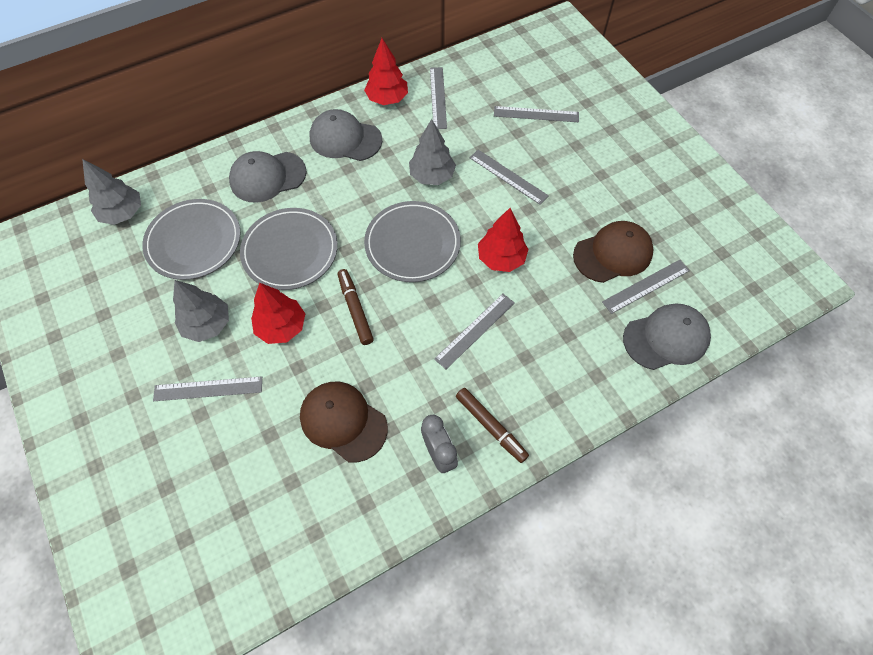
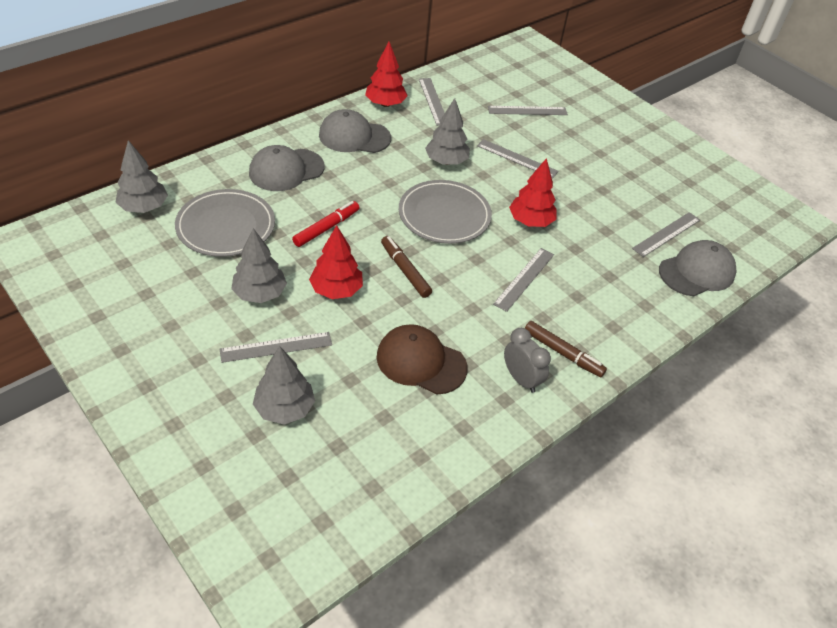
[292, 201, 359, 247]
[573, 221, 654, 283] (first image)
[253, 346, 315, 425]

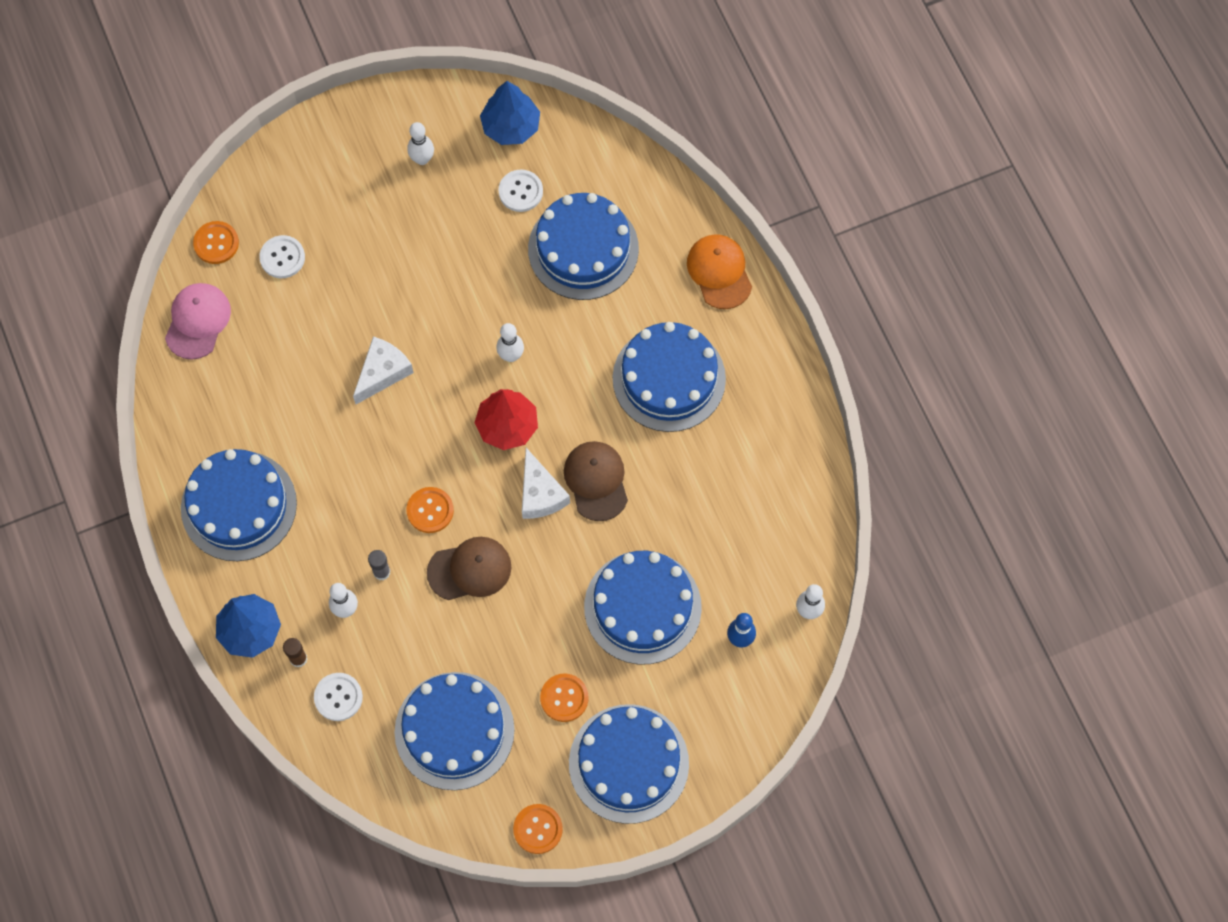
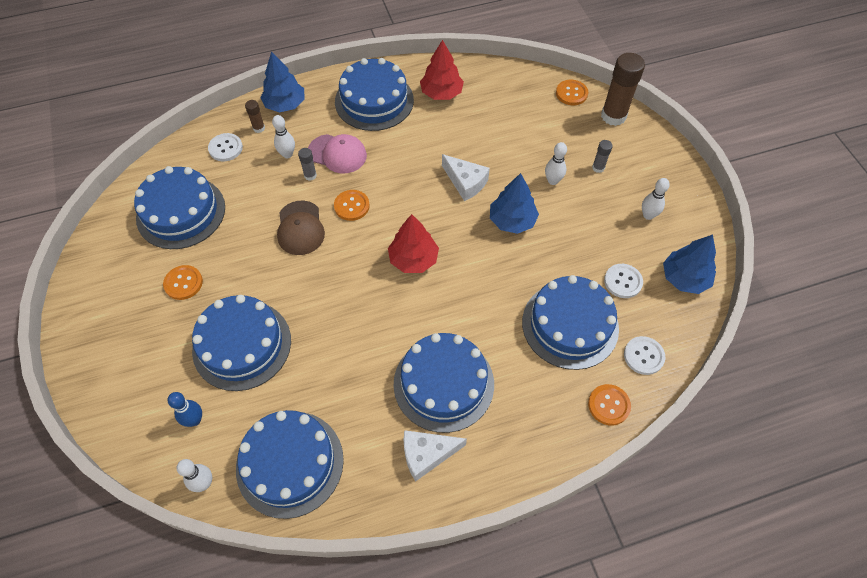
[687, 234, 752, 309] (first image)
[624, 336, 666, 375]
[308, 134, 367, 173]
[545, 142, 567, 185]
[564, 441, 628, 521] (first image)
[404, 430, 467, 482]
[236, 410, 344, 519]
[588, 384, 631, 426]
[420, 40, 464, 100]
[601, 53, 645, 126]
[592, 140, 613, 173]
[490, 173, 539, 234]

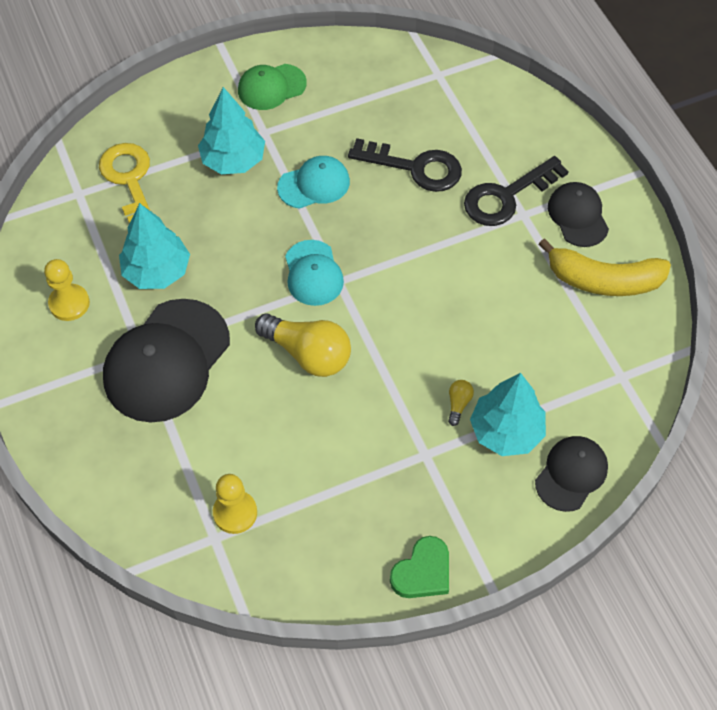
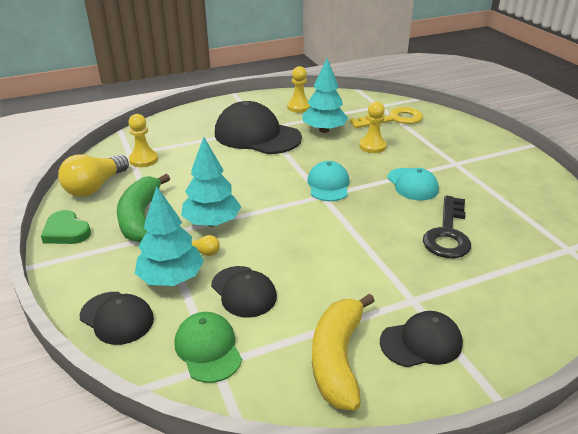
[174, 312, 242, 383]
[181, 137, 241, 227]
[464, 156, 569, 226] (first image)
[307, 161, 350, 201]
[58, 154, 129, 197]
[359, 102, 387, 153]
[117, 174, 170, 242]
[211, 266, 277, 318]

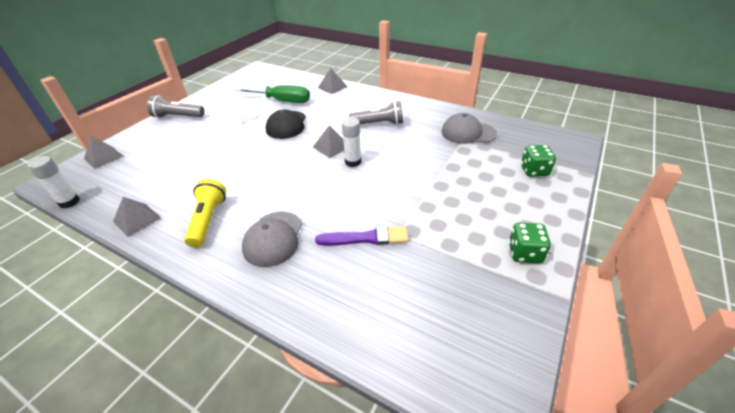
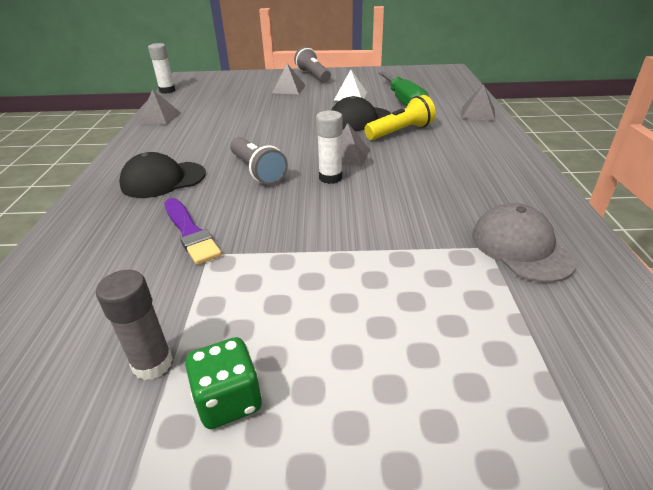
[230, 137, 288, 185]
[272, 64, 306, 94]
[521, 145, 556, 177] (first image)
[364, 95, 436, 140]
[119, 152, 206, 198]
[96, 270, 173, 380]

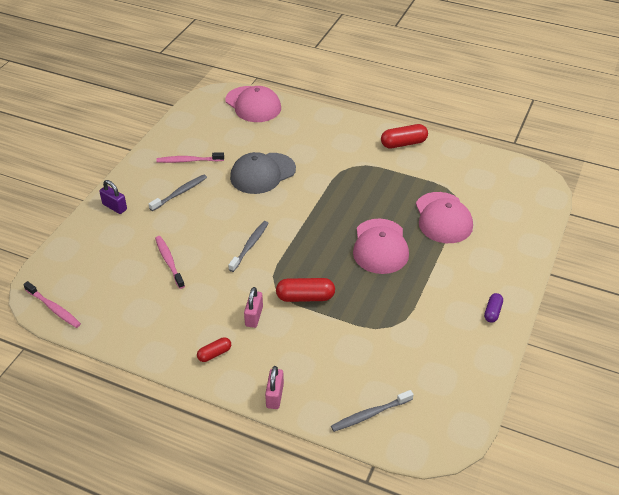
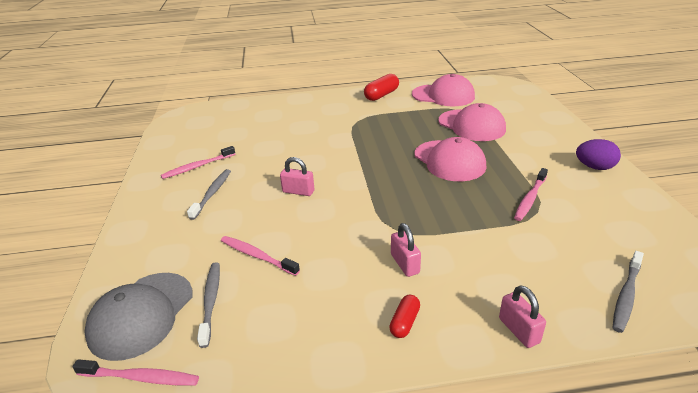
[412, 74, 475, 106]
[85, 273, 193, 361]
[99, 180, 127, 214] (first image)
[197, 262, 220, 348]
[276, 278, 335, 302] (first image)
[576, 139, 621, 170]
[280, 157, 314, 196]
[514, 168, 548, 221]

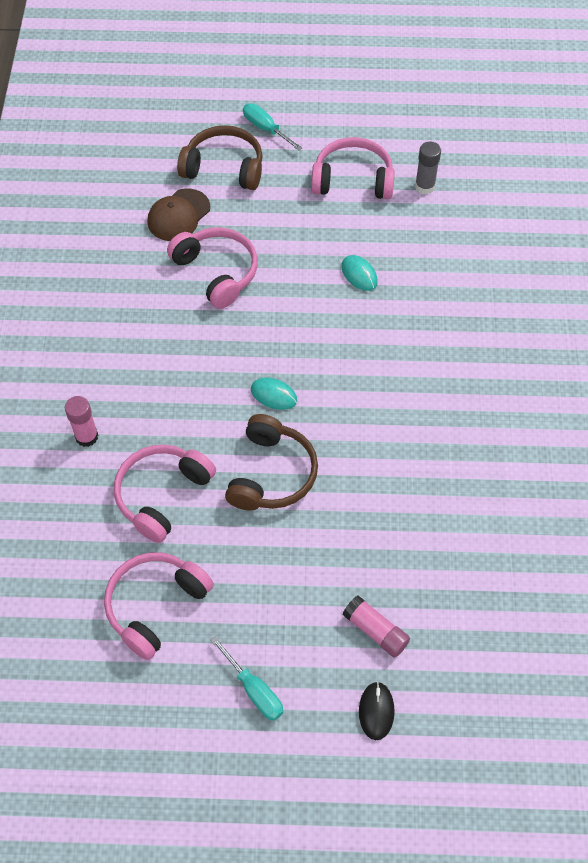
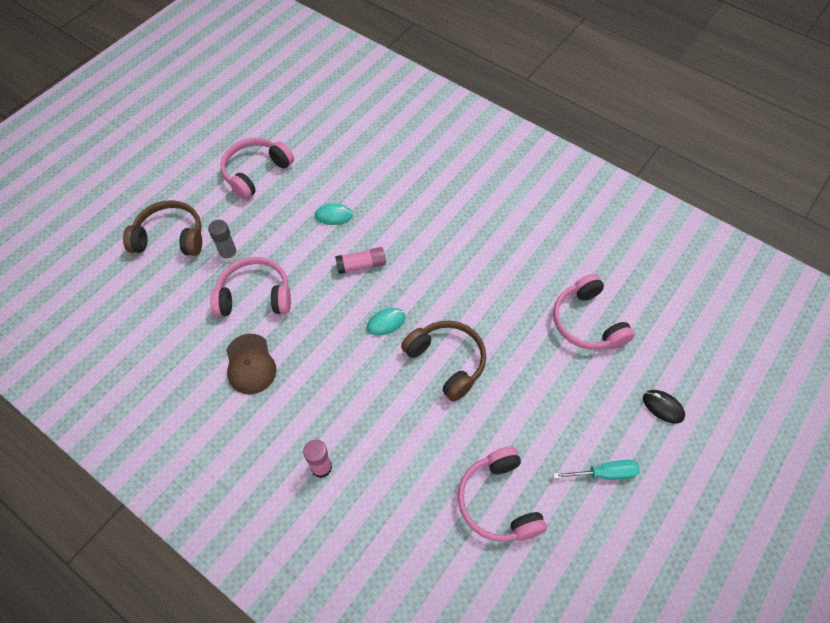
[243, 103, 302, 151] (first image)
[123, 200, 202, 256]
[208, 220, 238, 262]
[226, 334, 276, 394]
[553, 274, 635, 350]
[335, 247, 386, 274]

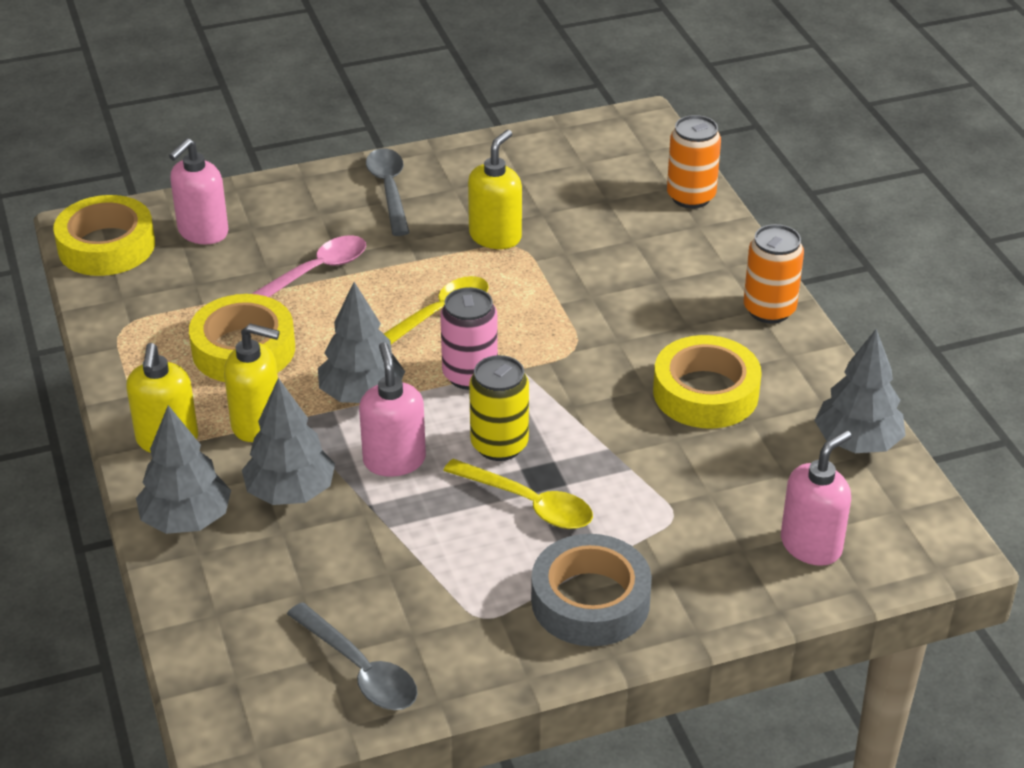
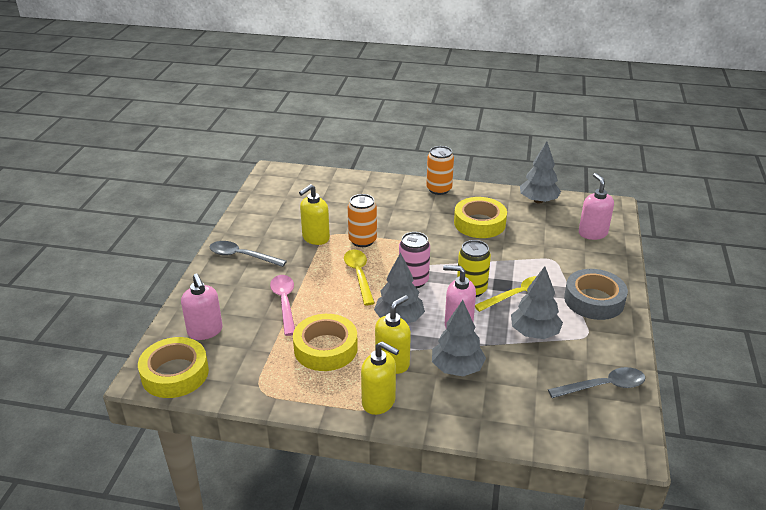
[348, 194, 377, 247]
[299, 184, 330, 245]
[511, 266, 563, 339]

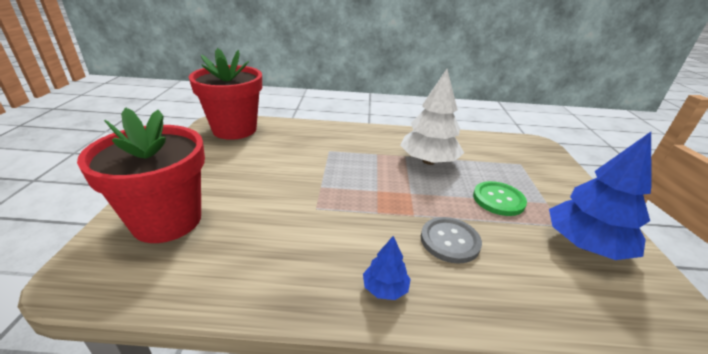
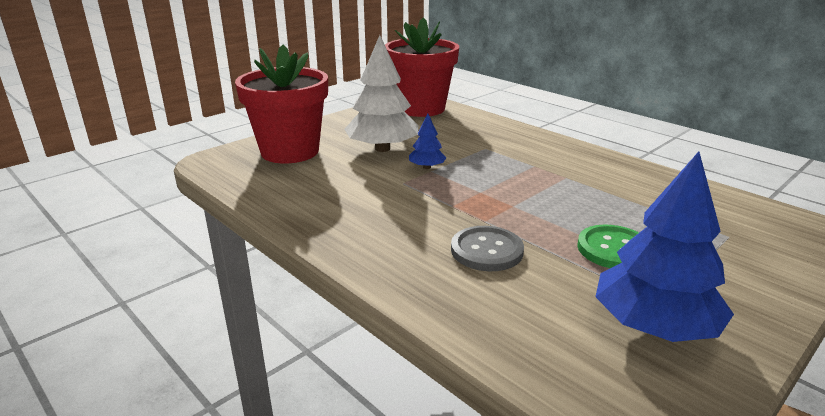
[344, 35, 418, 152]
[409, 113, 446, 169]

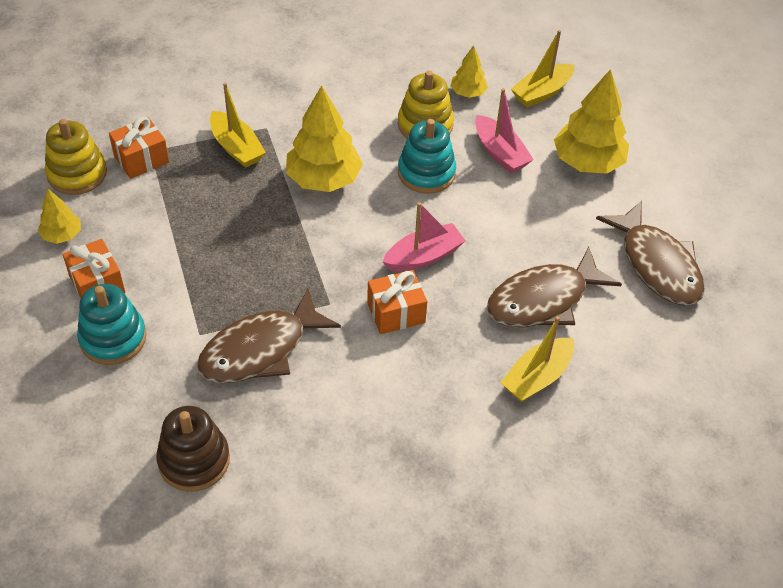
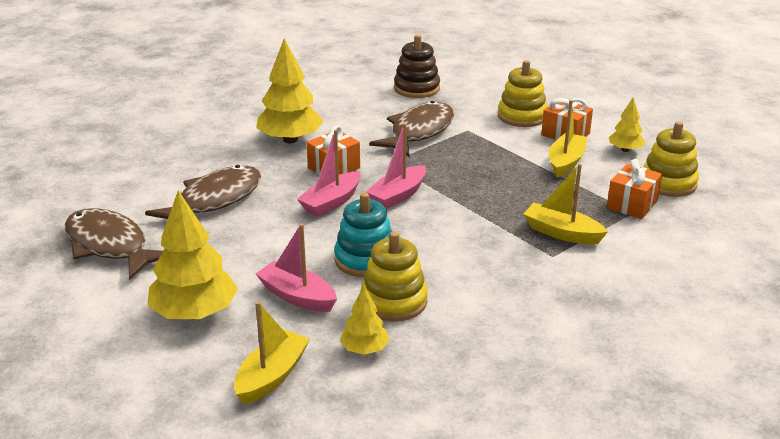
[257, 38, 324, 143]
[498, 60, 547, 127]
[549, 100, 587, 178]
[366, 123, 426, 209]

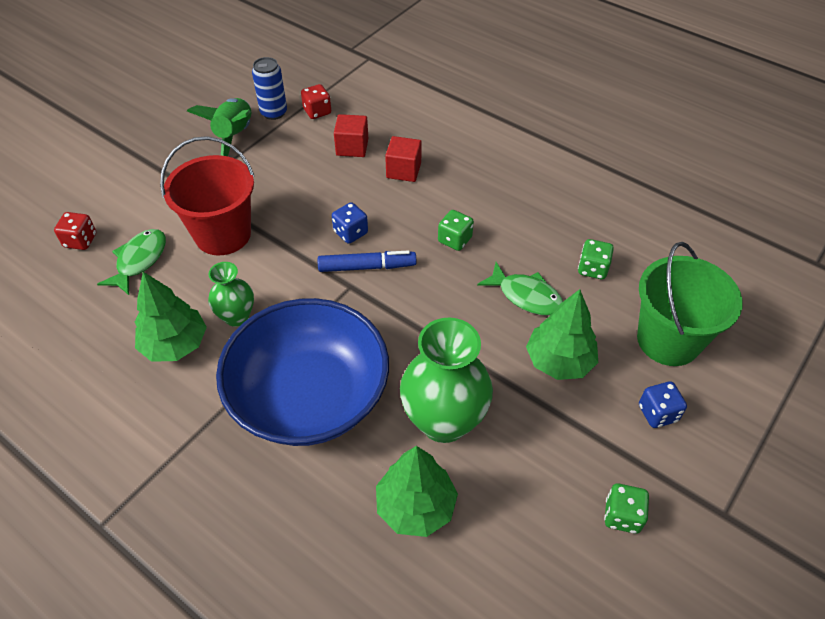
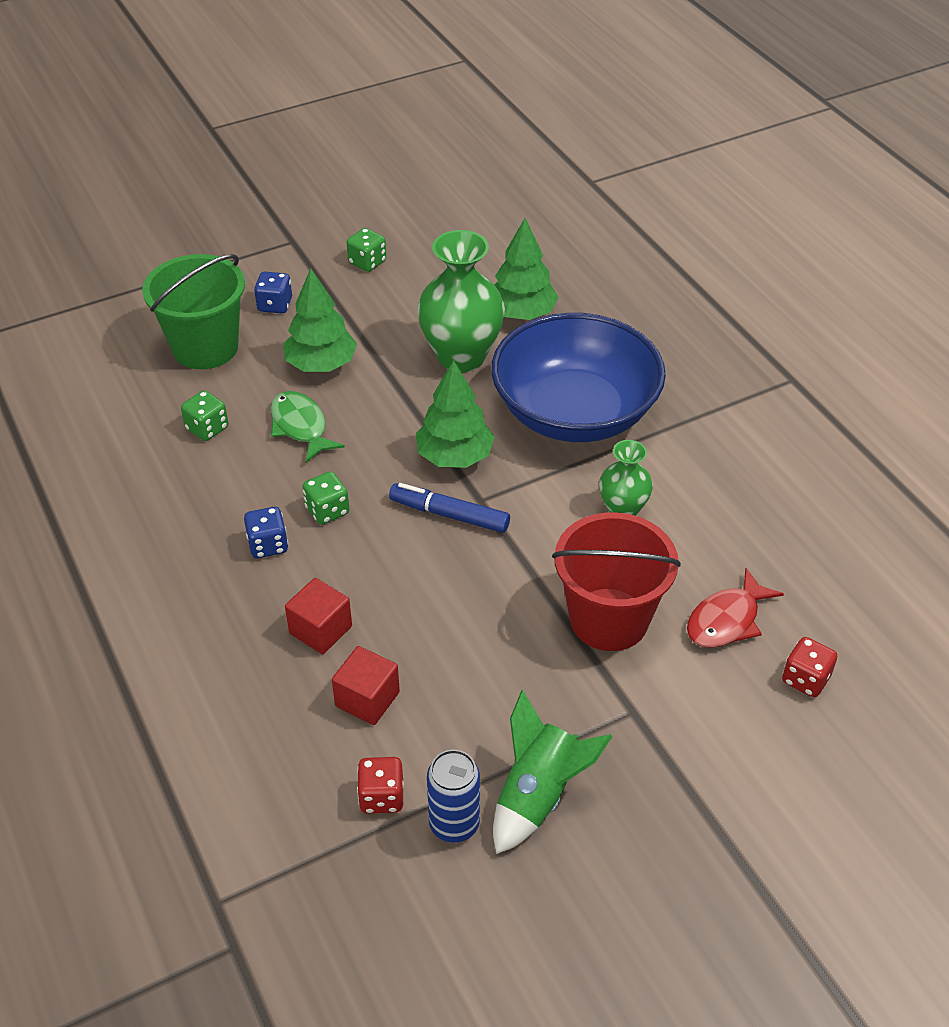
[244, 507, 288, 558]
[687, 568, 784, 648]
[416, 360, 495, 468]

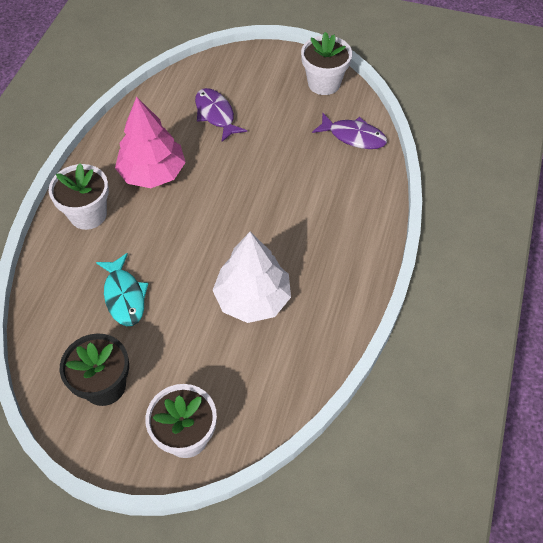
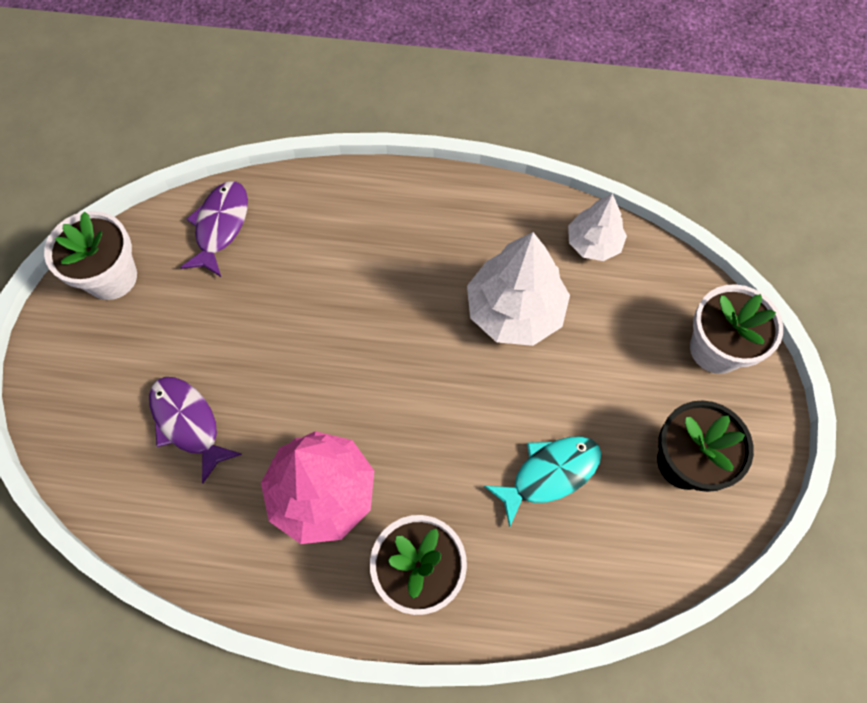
[149, 377, 242, 484]
[568, 194, 627, 261]

